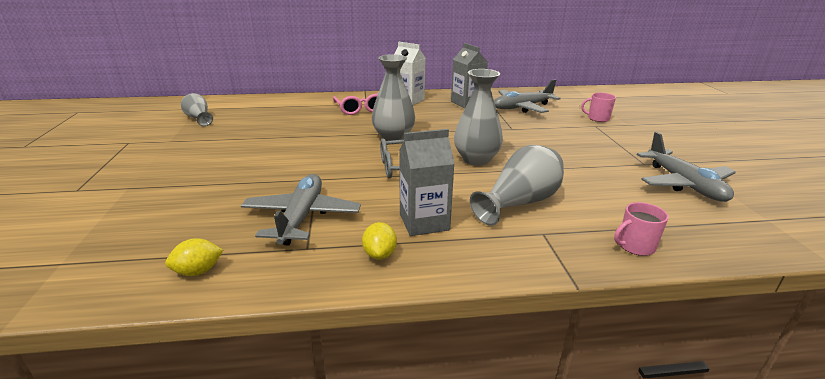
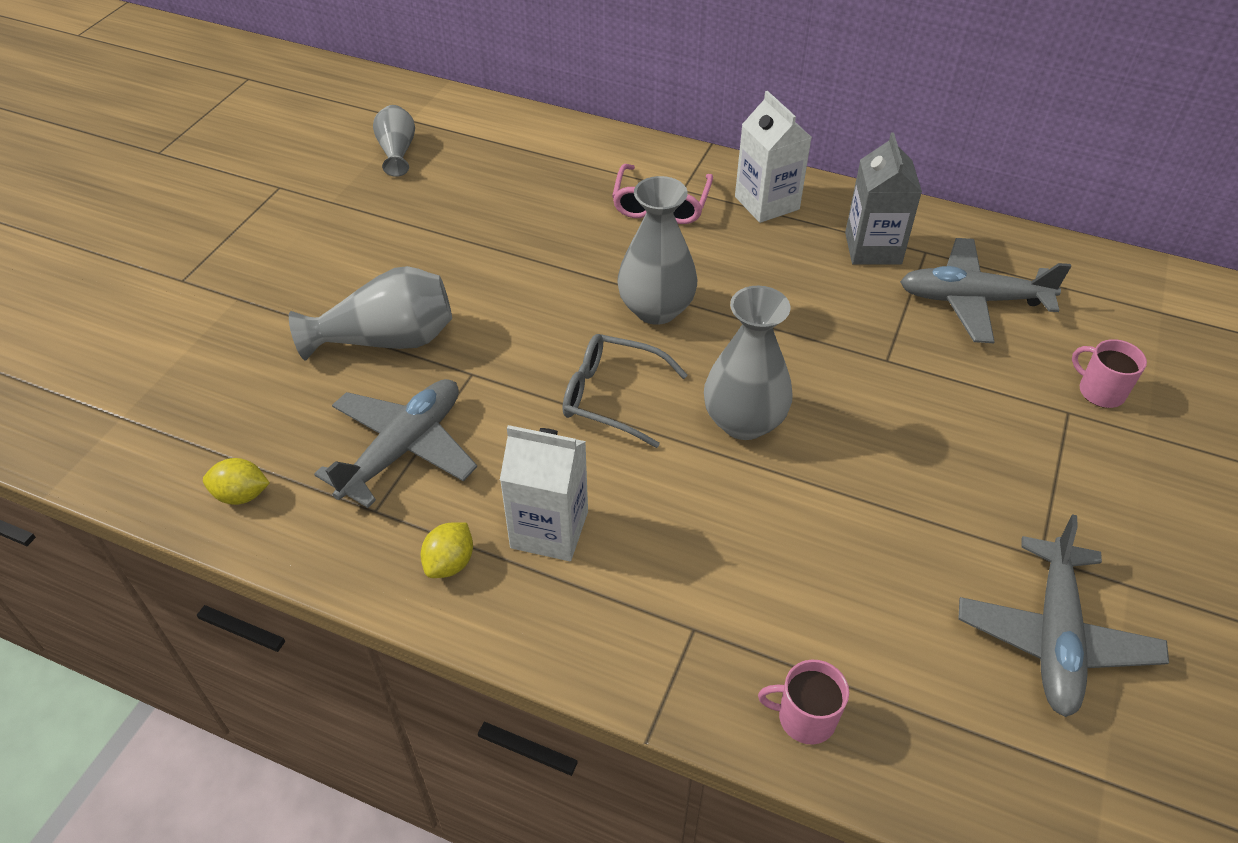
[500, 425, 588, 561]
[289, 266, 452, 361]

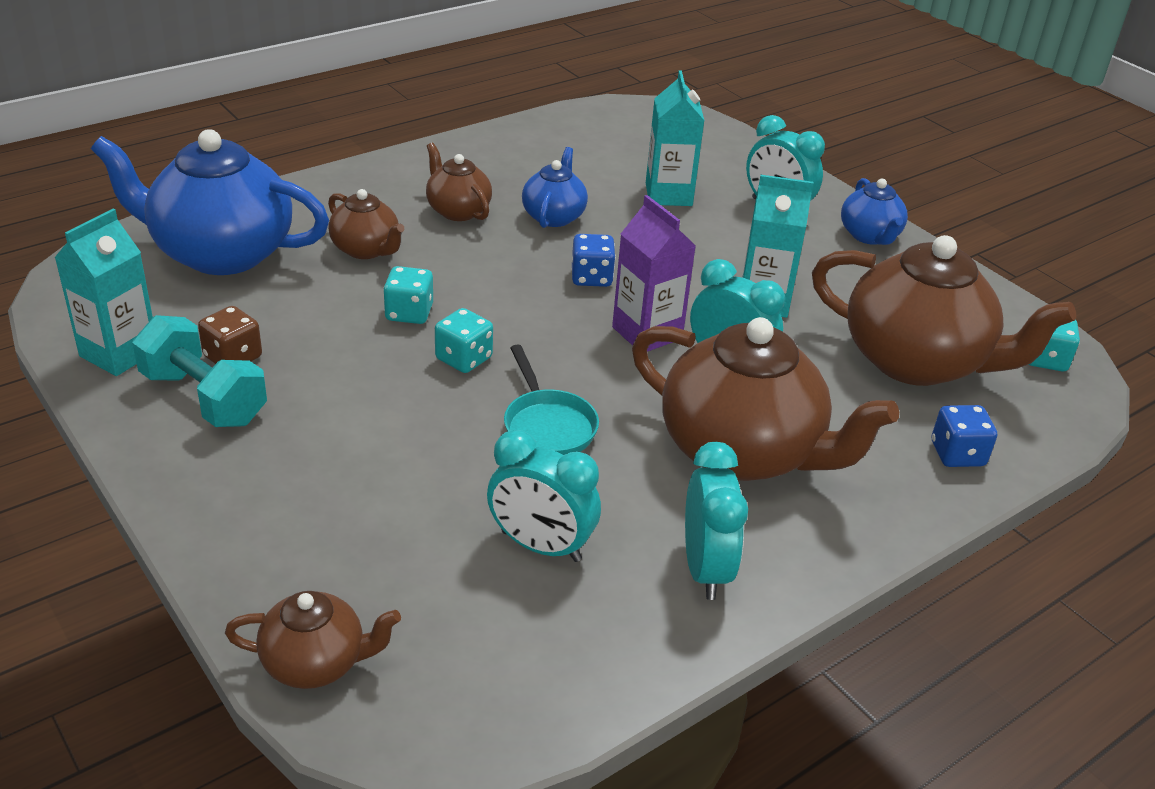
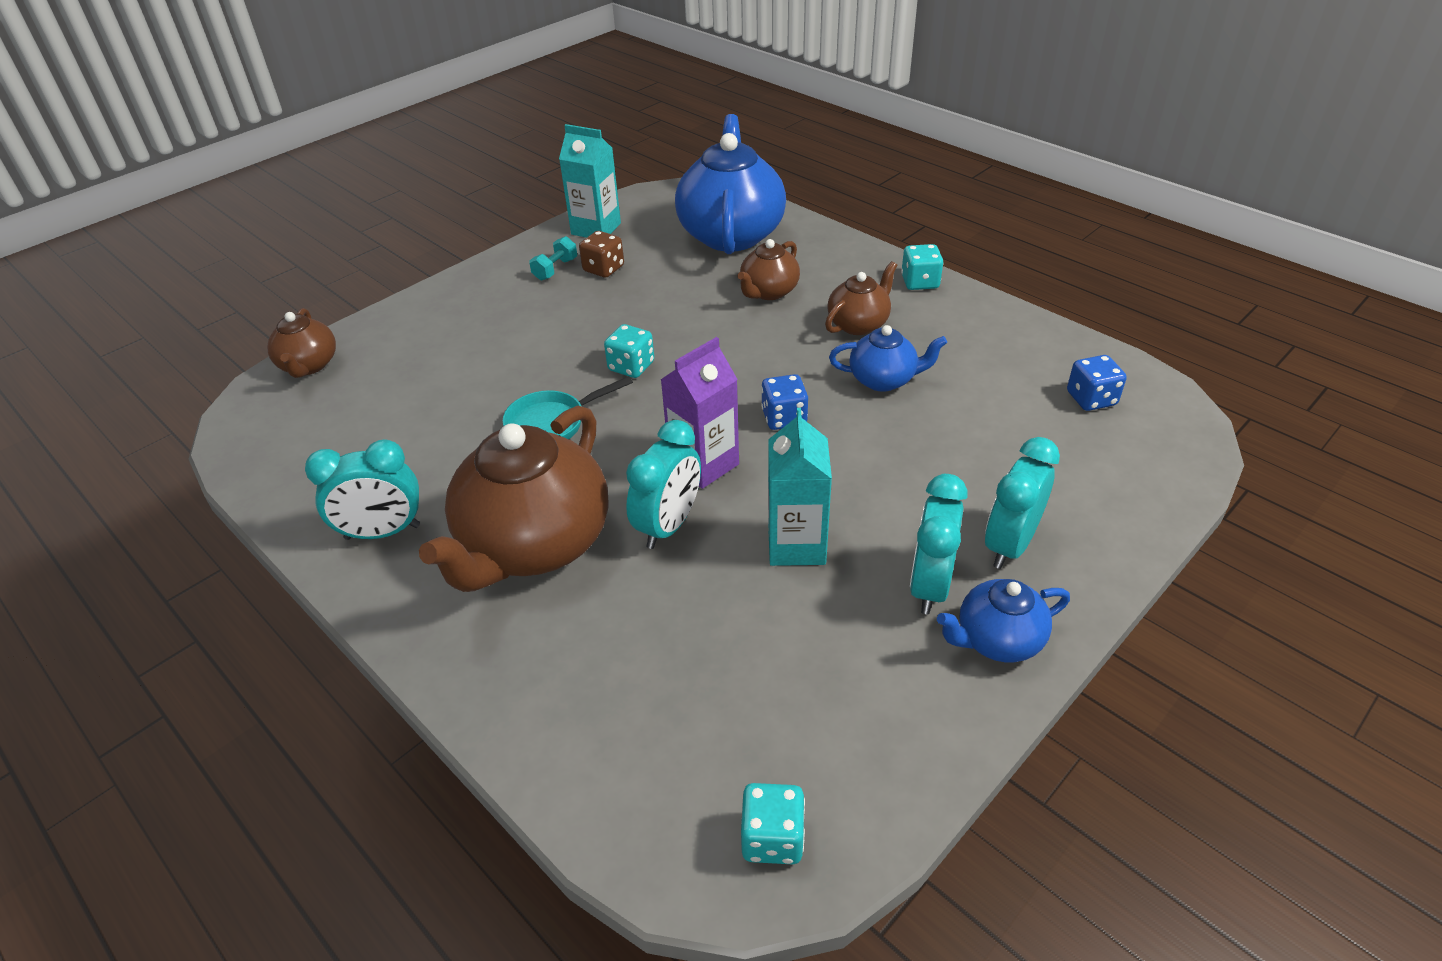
[646, 70, 705, 206] (first image)
[812, 235, 1076, 386] (first image)
[901, 244, 943, 290]
[529, 236, 577, 281]
[1067, 355, 1127, 411]
[910, 474, 968, 614]

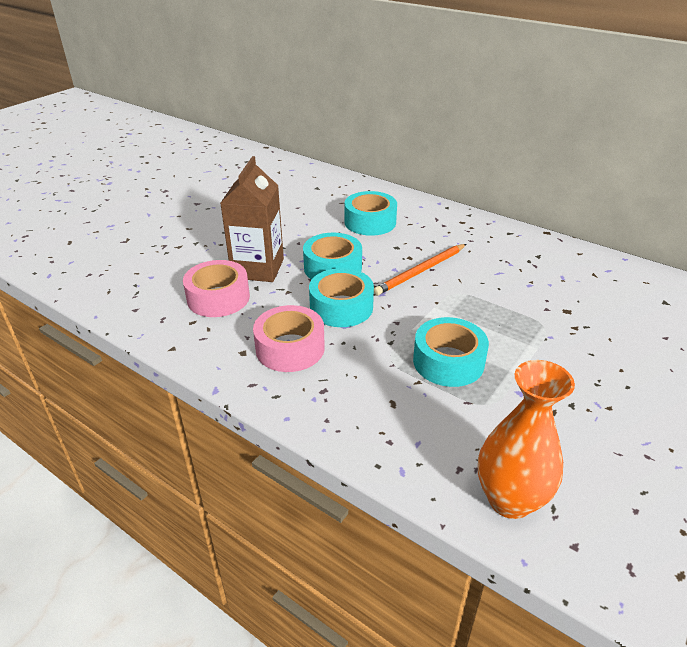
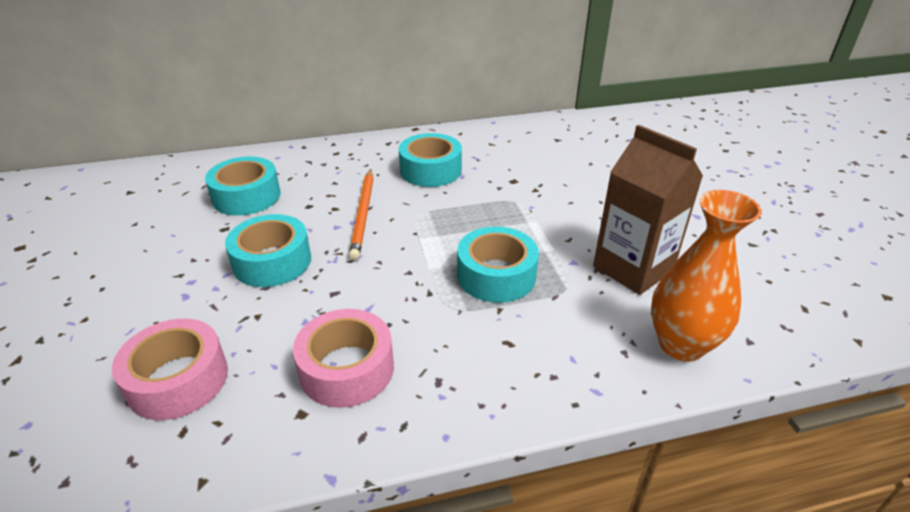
[593, 125, 703, 295]
[398, 133, 462, 187]

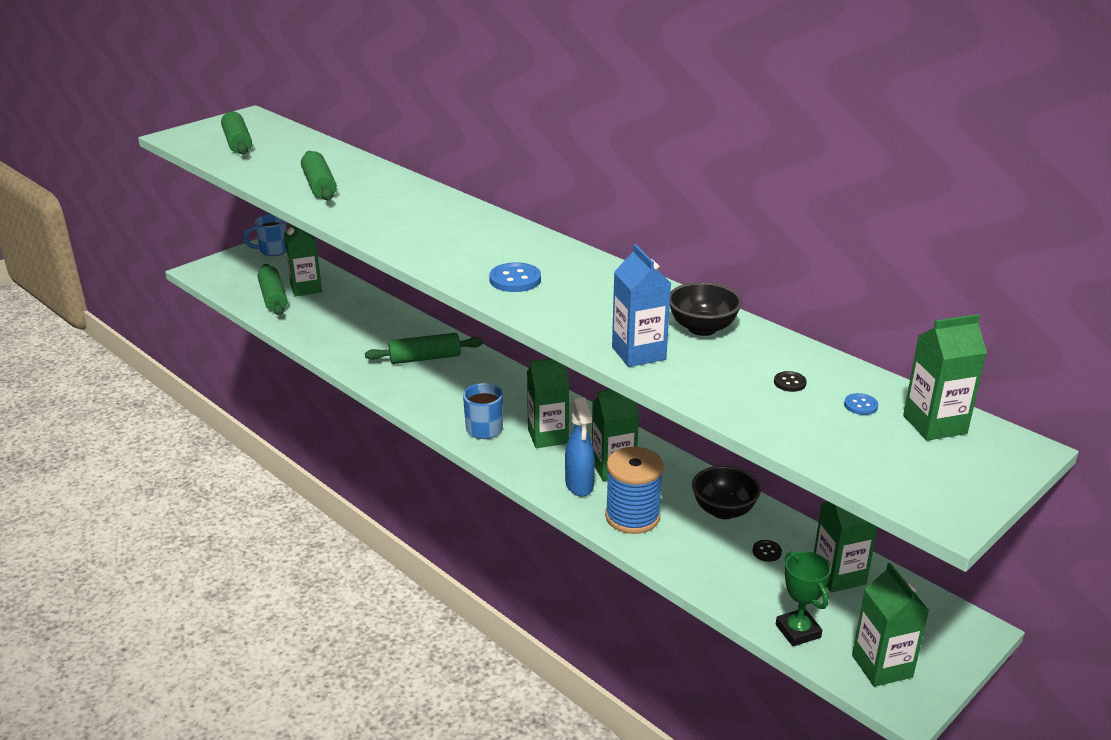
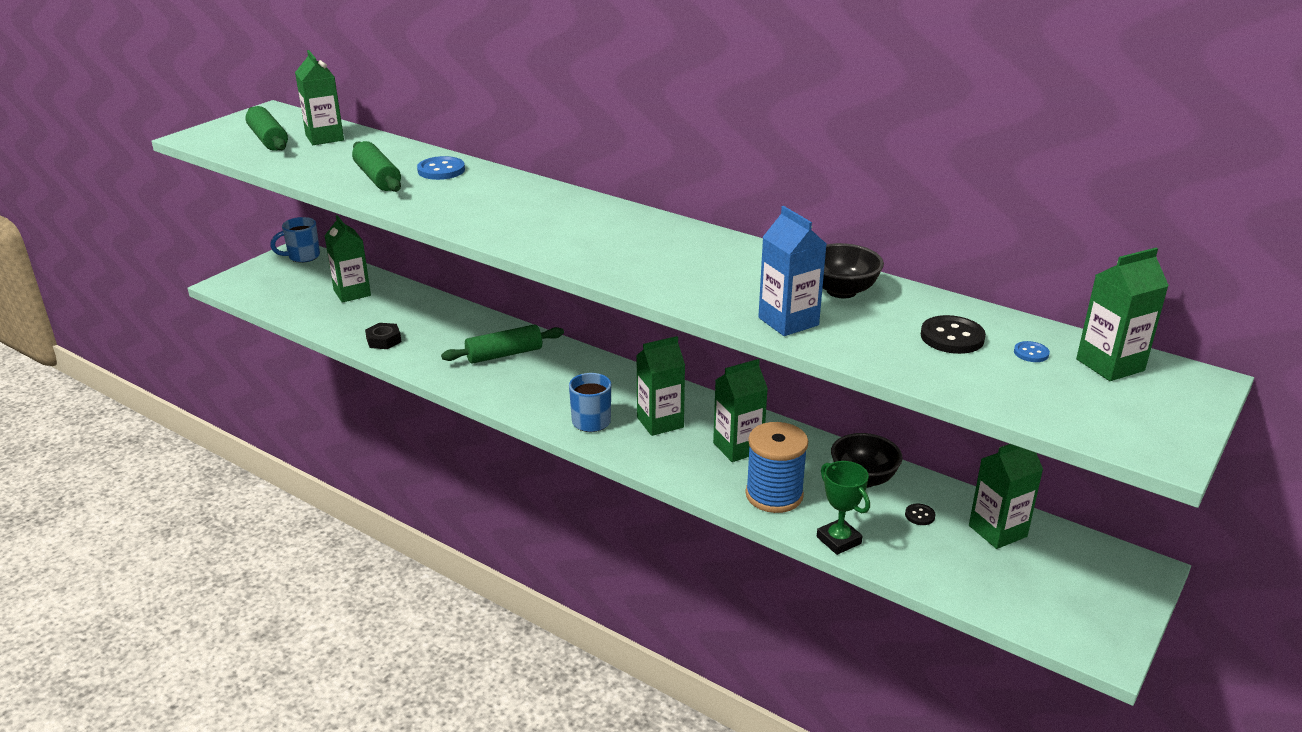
[417, 156, 465, 180]
[258, 264, 288, 315] (first image)
[921, 315, 986, 354]
[565, 397, 595, 496] (first image)
[817, 461, 870, 555]
[295, 50, 344, 145]
[365, 323, 401, 349]

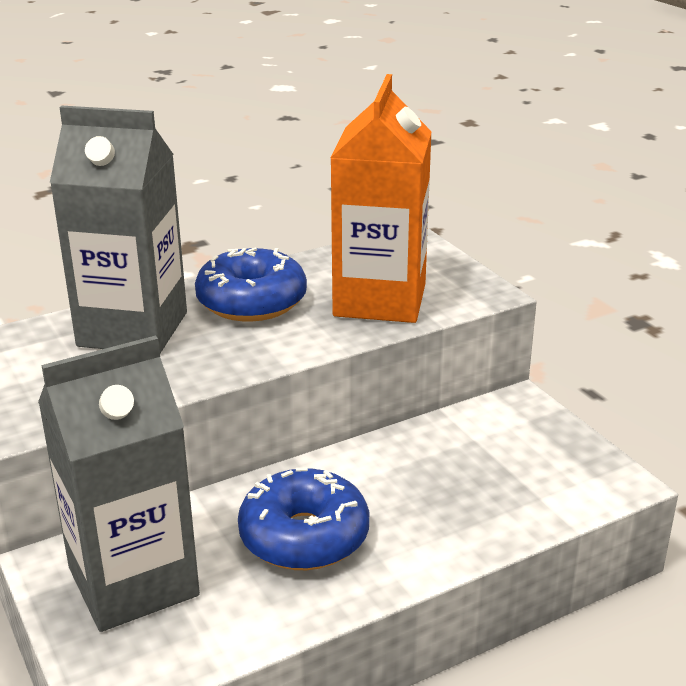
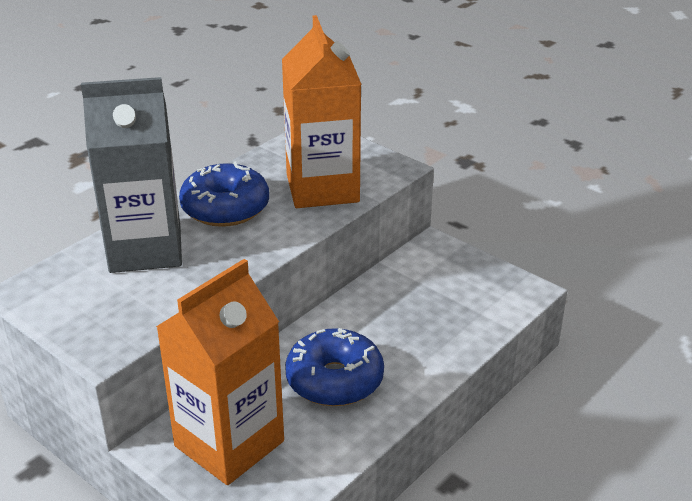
[156, 259, 284, 485]

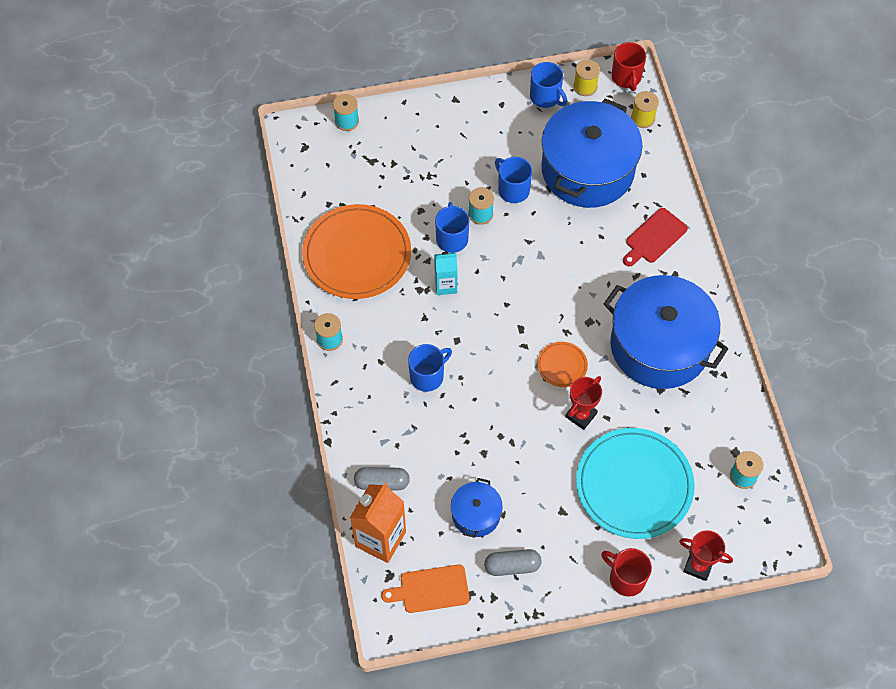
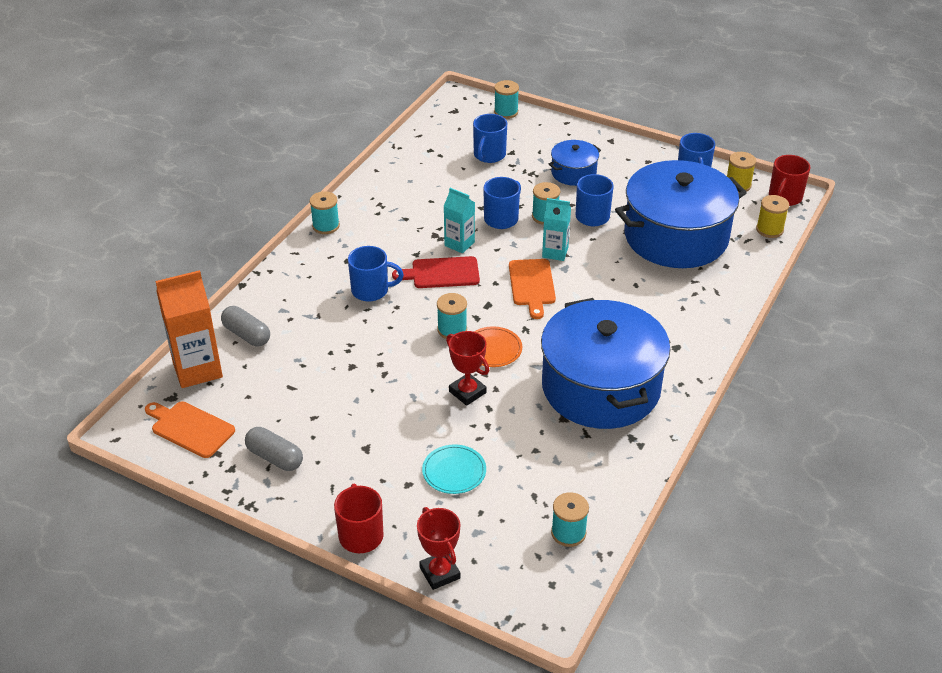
[302, 204, 411, 299] (first image)
[392, 256, 480, 288]
[446, 331, 489, 406]
[422, 444, 486, 494]
[549, 140, 601, 186]
[473, 114, 507, 163]
[542, 198, 571, 261]
[509, 259, 556, 319]
[437, 293, 467, 339]

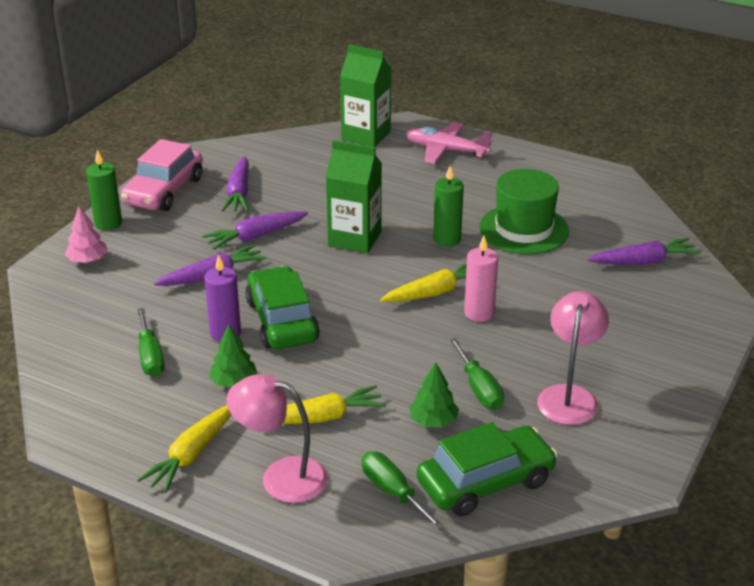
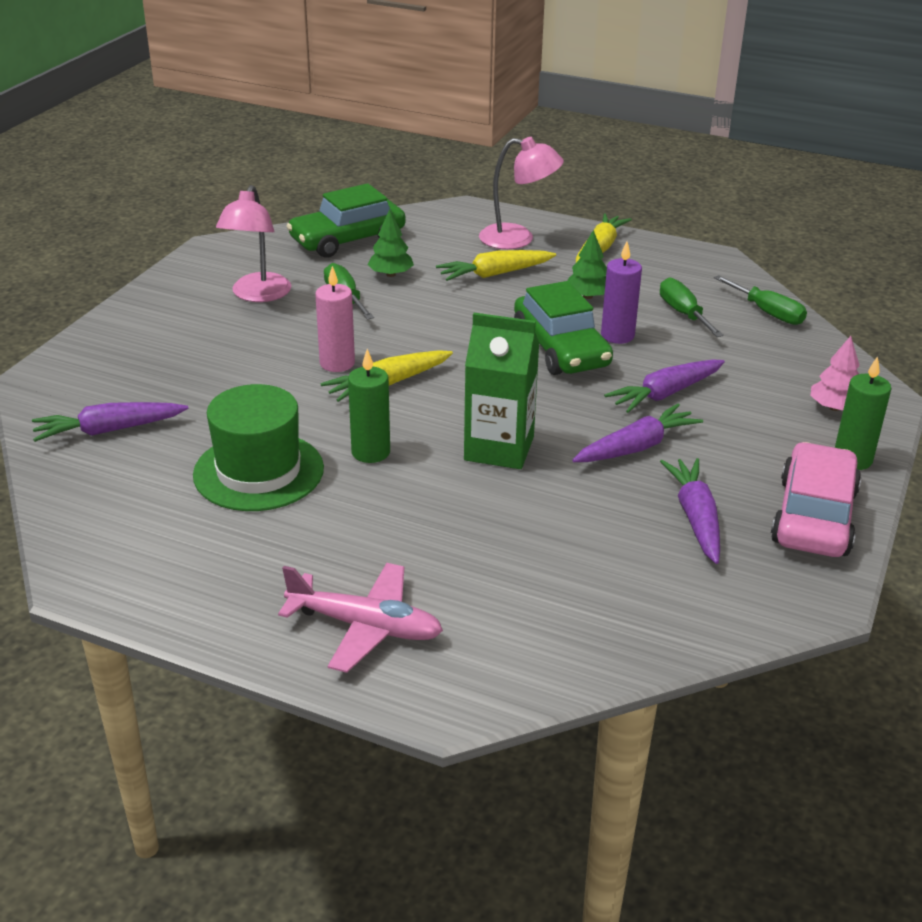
[340, 44, 392, 147] (first image)
[714, 275, 807, 325]

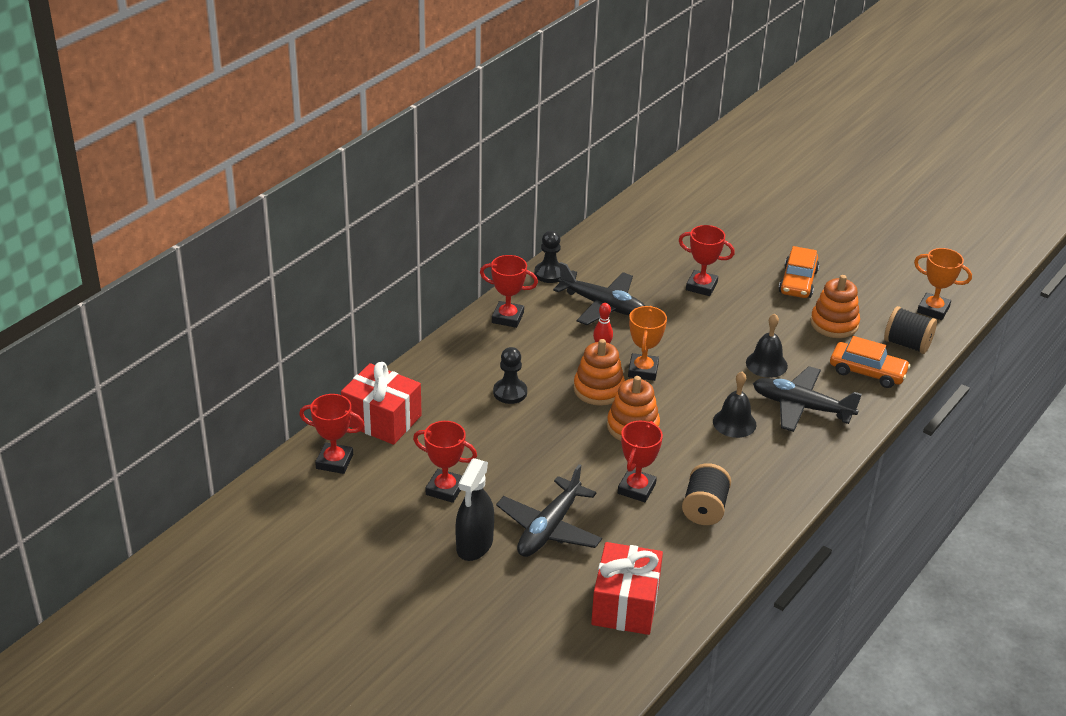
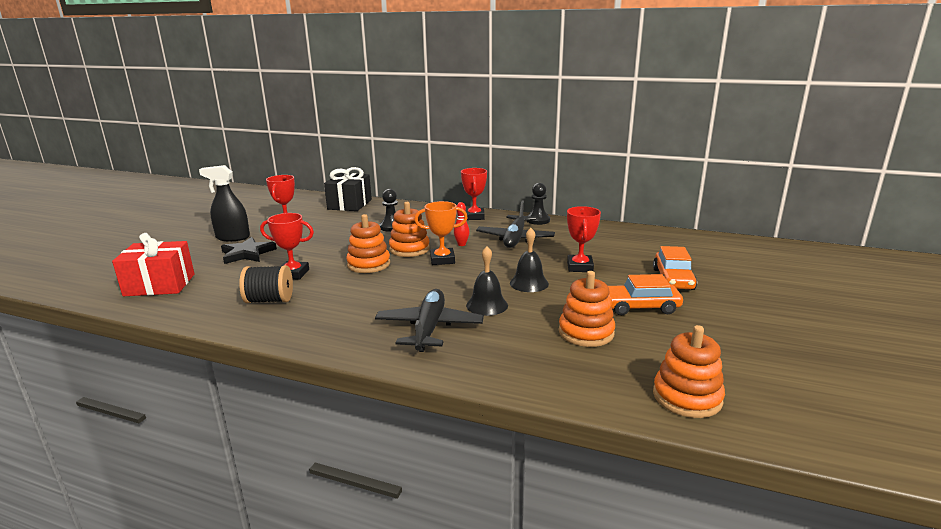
[653, 325, 725, 418]
[884, 306, 937, 354] (first image)
[653, 246, 697, 290]
[324, 167, 372, 211]
[510, 228, 549, 292]
[299, 394, 364, 474] (first image)
[221, 237, 277, 264]

